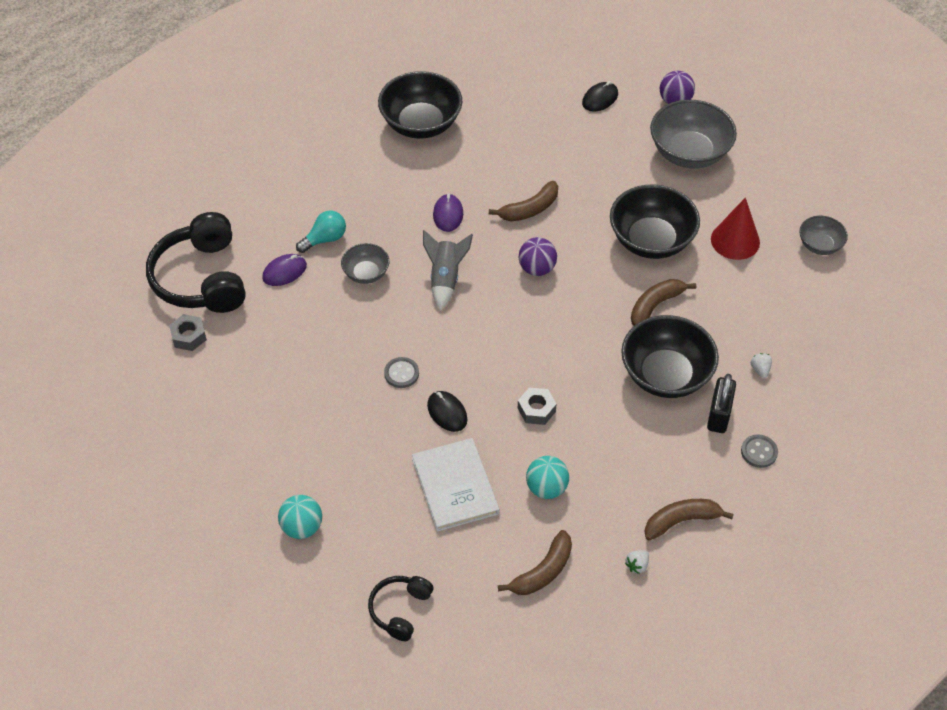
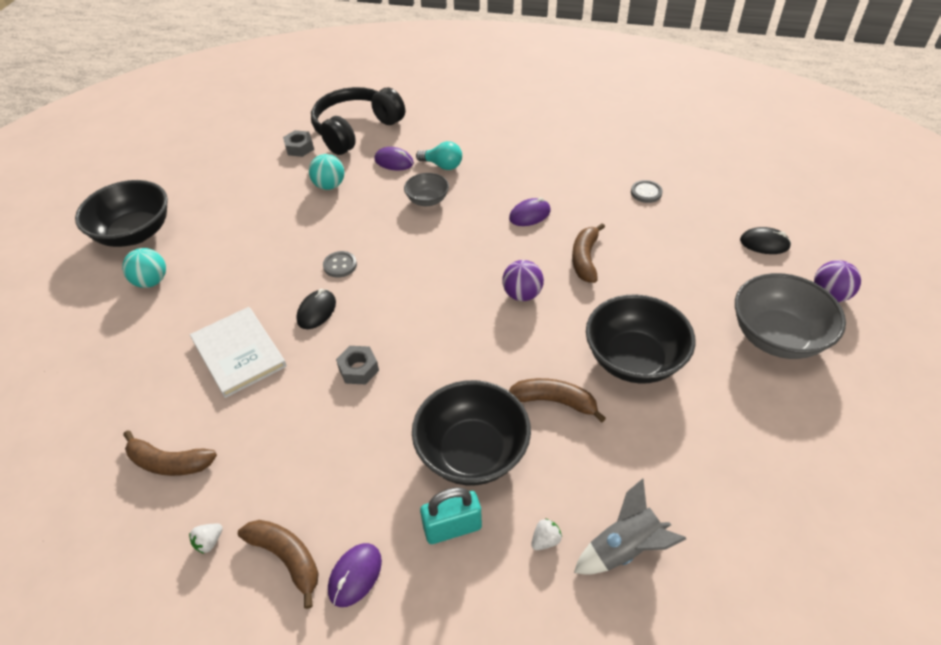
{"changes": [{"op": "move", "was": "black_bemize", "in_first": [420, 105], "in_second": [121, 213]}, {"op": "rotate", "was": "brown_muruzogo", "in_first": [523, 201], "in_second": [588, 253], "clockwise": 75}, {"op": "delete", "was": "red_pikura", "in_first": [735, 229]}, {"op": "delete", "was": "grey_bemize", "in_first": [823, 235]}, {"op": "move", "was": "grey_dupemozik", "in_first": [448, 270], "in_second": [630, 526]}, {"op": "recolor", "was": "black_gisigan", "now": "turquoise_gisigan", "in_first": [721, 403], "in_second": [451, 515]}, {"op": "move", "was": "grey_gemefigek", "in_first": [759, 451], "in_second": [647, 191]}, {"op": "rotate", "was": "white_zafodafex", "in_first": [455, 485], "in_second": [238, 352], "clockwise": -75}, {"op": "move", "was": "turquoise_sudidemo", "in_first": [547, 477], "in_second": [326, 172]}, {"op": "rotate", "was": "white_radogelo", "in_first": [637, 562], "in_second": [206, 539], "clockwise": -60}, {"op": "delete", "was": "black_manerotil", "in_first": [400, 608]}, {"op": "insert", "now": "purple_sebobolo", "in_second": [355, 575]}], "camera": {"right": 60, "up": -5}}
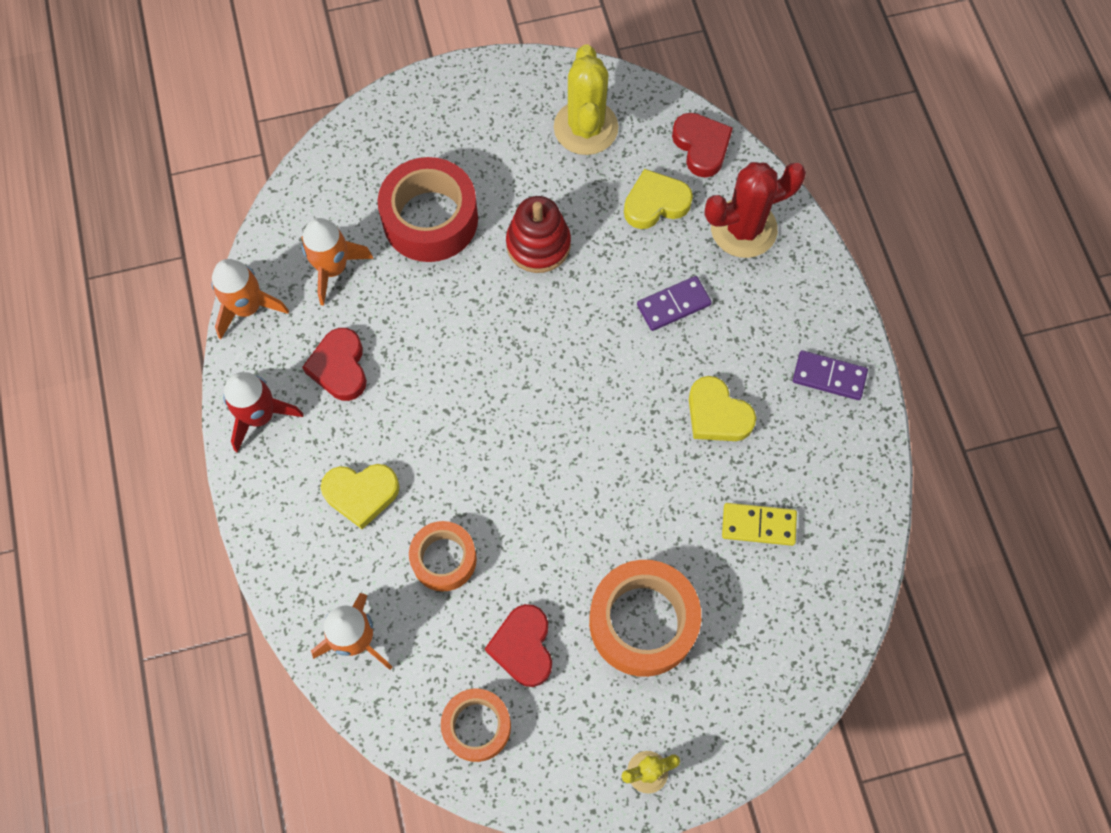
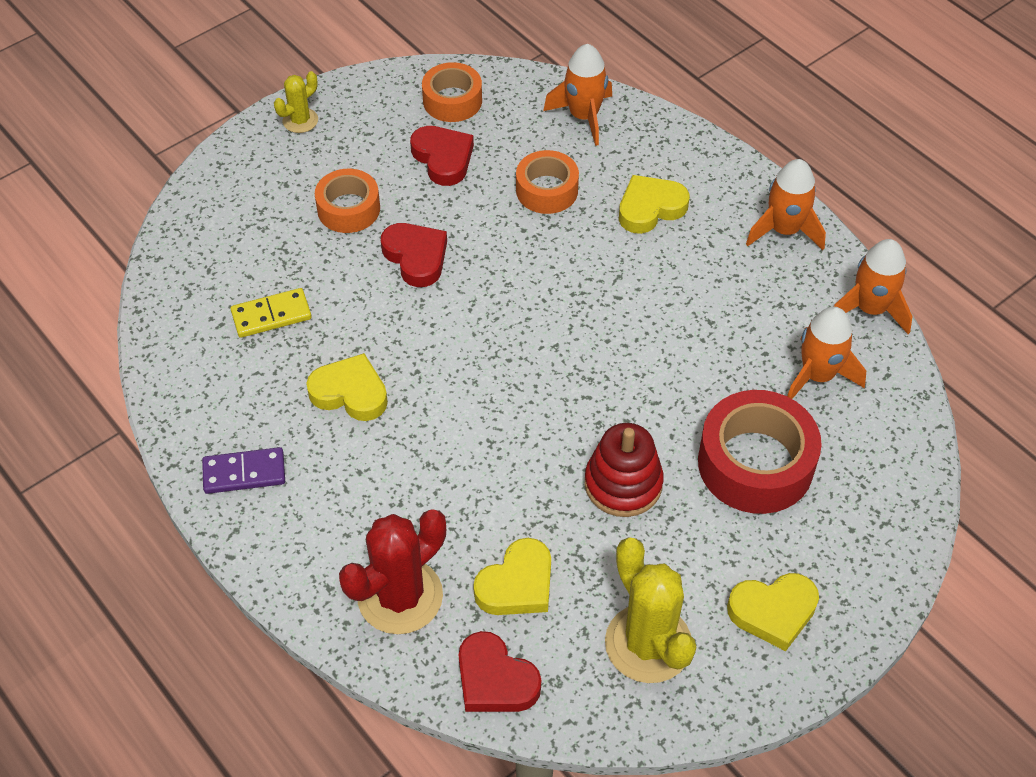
{"changes": [{"op": "delete", "was": "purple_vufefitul", "in_first": [674, 303]}, {"op": "move", "was": "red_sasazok", "in_first": [334, 364], "in_second": [414, 255]}, {"op": "recolor", "was": "red_dupemozik", "now": "orange_dupemozik", "in_first": [263, 412], "in_second": [786, 204]}, {"op": "resize", "was": "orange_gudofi", "in_first": [645, 618], "in_second": [347, 201], "ratio": 0.62}, {"op": "insert", "now": "yellow_sasazok", "in_second": [773, 612]}], "camera": {"right": 155, "up": -15}}
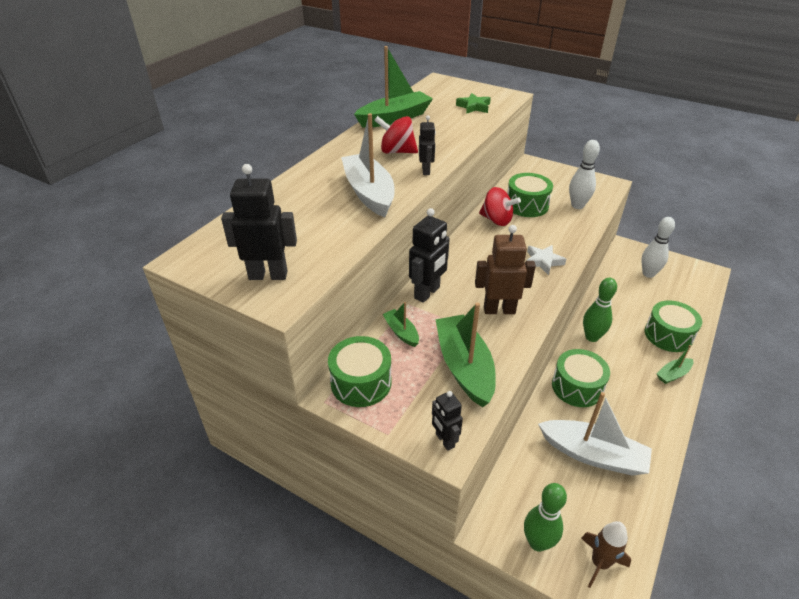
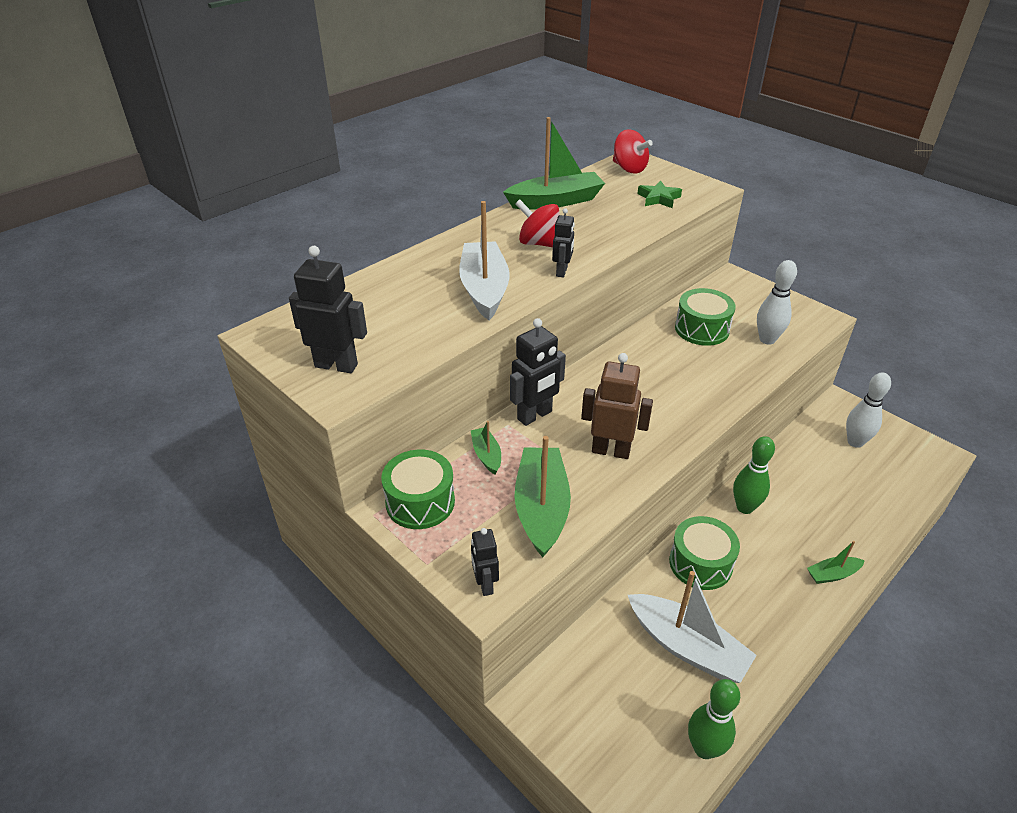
{"changes": [{"op": "move", "was": "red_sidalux", "in_first": [500, 206], "in_second": [633, 151]}, {"op": "delete", "was": "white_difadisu", "in_first": [546, 260]}, {"op": "delete", "was": "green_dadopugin", "in_first": [673, 326]}, {"op": "move", "was": "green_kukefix", "in_first": [545, 517], "in_second": [714, 719]}, {"op": "delete", "was": "brown_dupemozik", "in_first": [606, 554]}], "camera": {"right": 15, "up": 0}}
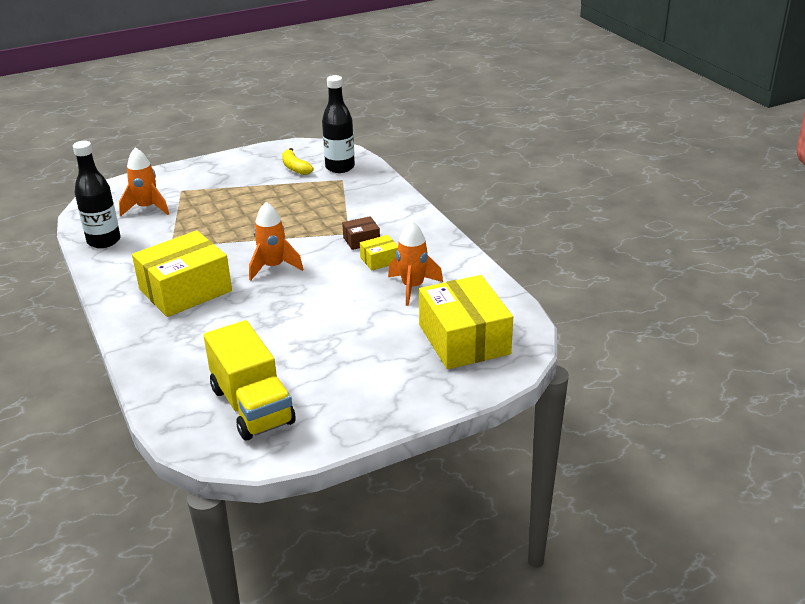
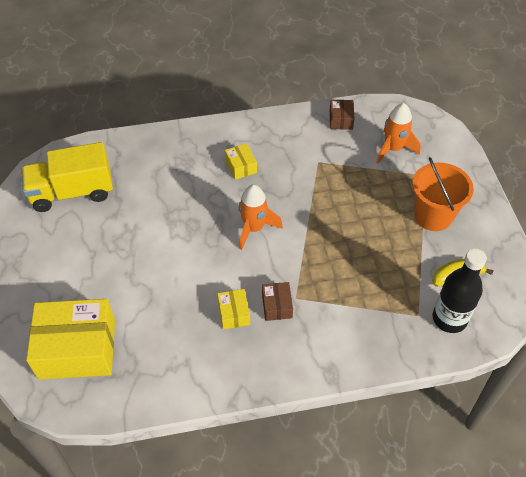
{"changes": [{"op": "replace", "was": "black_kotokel", "now": "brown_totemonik", "in_first": [97, 194], "in_second": [342, 115]}, {"op": "delete", "was": "orange_dupemozik", "in_first": [415, 263]}, {"op": "resize", "was": "yellow_totemonik", "in_first": [182, 273], "in_second": [241, 161], "ratio": 0.45}, {"op": "insert", "now": "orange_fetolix", "in_second": [443, 194]}], "camera": {"right": 105, "up": 20}}
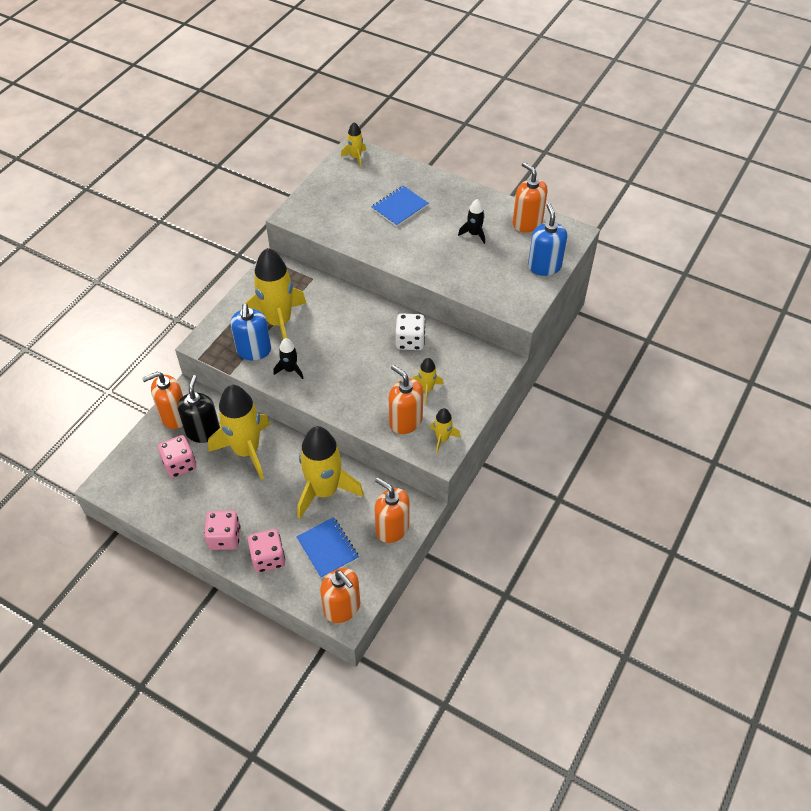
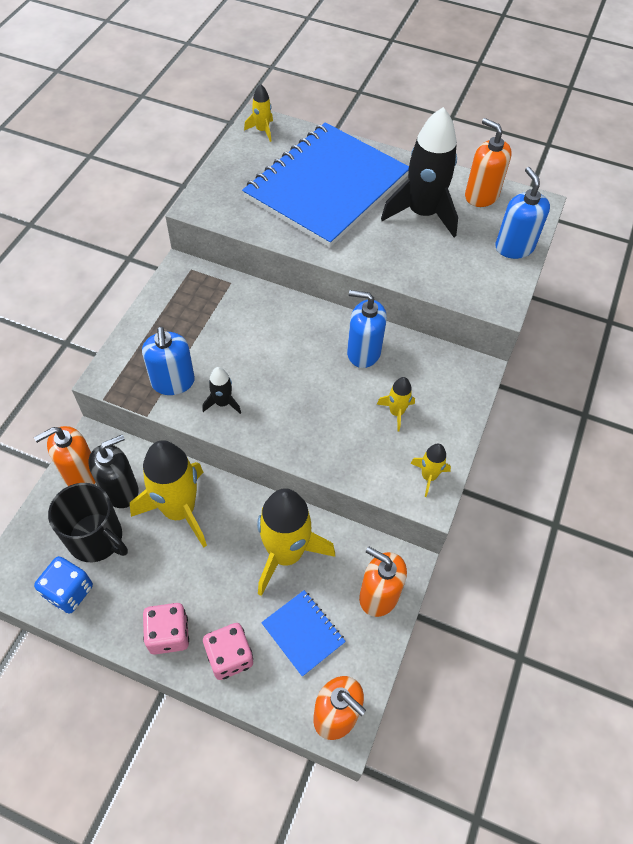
{"changes": [{"op": "resize", "was": "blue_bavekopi", "in_first": [400, 206], "in_second": [325, 185], "ratio": 2.45}, {"op": "resize", "was": "black_dupemozik", "in_first": [471, 221], "in_second": [419, 172], "ratio": 2.17}, {"op": "delete", "was": "yellow_dupemozik", "in_first": [275, 293]}, {"op": "replace", "was": "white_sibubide", "now": "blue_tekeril", "in_first": [410, 331], "in_second": [367, 329]}, {"op": "delete", "was": "orange_tekeril", "in_first": [406, 399]}, {"op": "rotate", "was": "black_tekeril", "in_first": [198, 409], "in_second": [113, 471], "clockwise": 60}, {"op": "replace", "was": "pink_sibubide", "now": "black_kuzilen", "in_first": [177, 456], "in_second": [88, 522]}, {"op": "insert", "now": "blue_sibubide", "in_second": [63, 585]}], "camera": {"right": -10, "up": 5}}
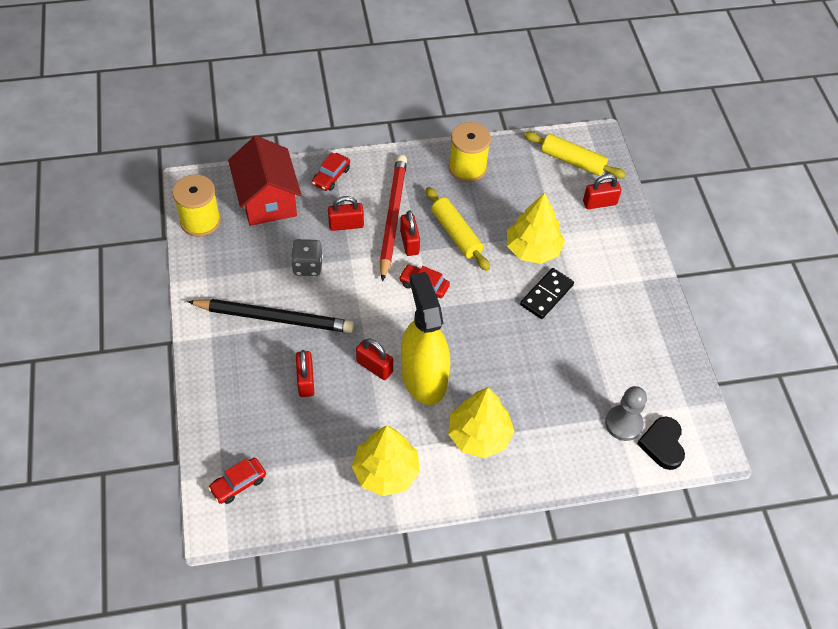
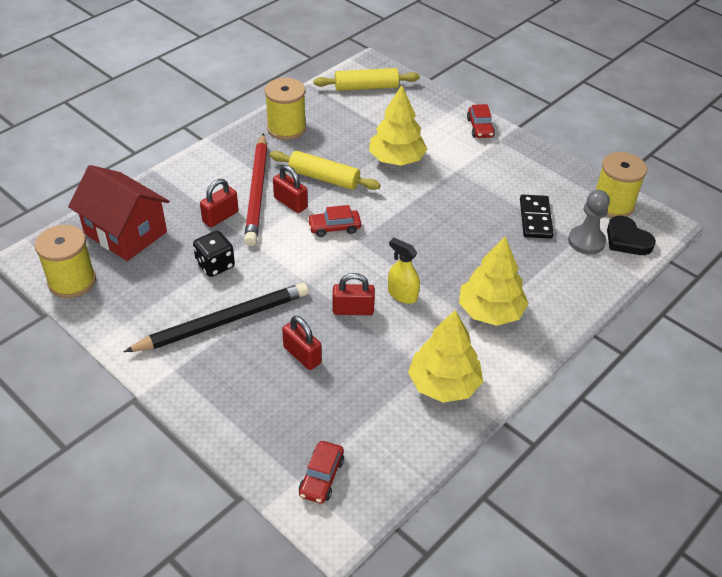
{"changes": [{"op": "move", "was": "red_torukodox", "in_first": [331, 171], "in_second": [481, 121]}, {"op": "rotate", "was": "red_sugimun", "in_first": [393, 218], "in_second": [255, 189], "clockwise": -150}, {"op": "delete", "was": "red_gisigan", "in_first": [602, 191]}, {"op": "recolor", "was": "grey_sibubide", "now": "black_sibubide", "in_first": [307, 257], "in_second": [214, 254]}, {"op": "move", "was": "black_vufefitul", "in_first": [547, 293], "in_second": [537, 217]}, {"op": "resize", "was": "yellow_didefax", "in_first": [425, 338], "in_second": [404, 271], "ratio": 0.47}, {"op": "insert", "now": "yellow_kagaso", "in_second": [621, 185]}], "camera": {"right": -35, "up": -10}}
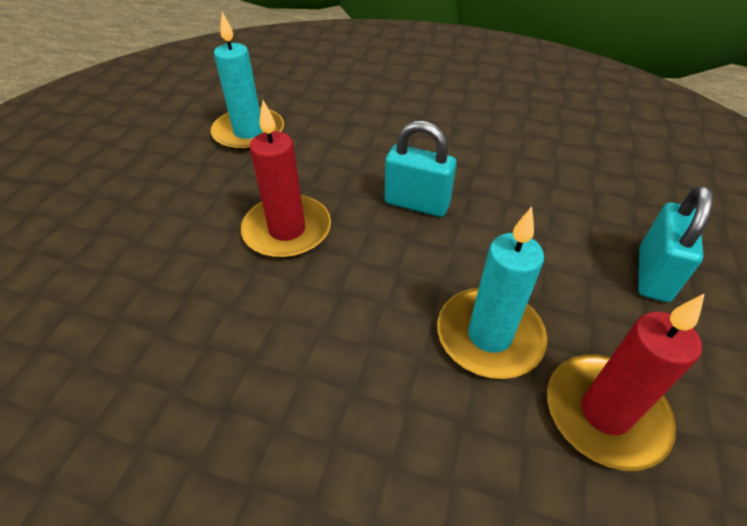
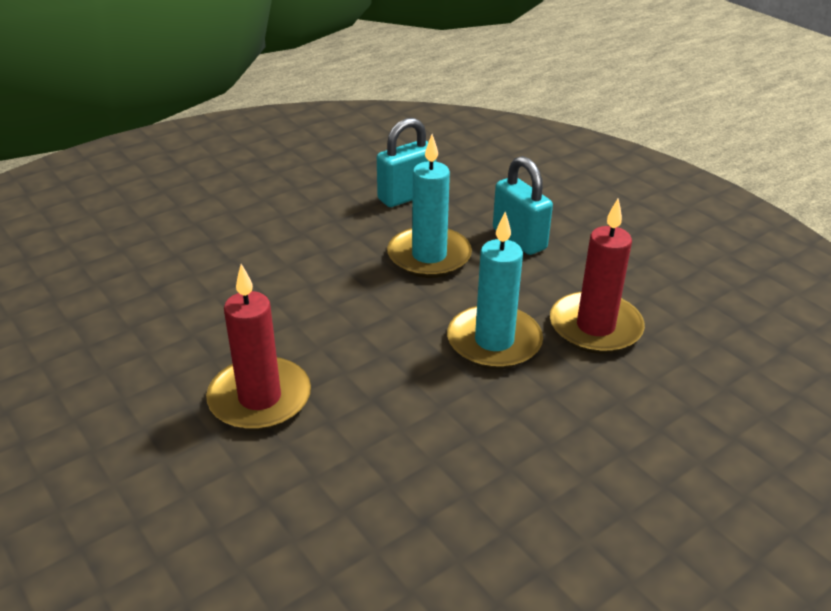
{"changes": [{"op": "move", "was": "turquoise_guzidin", "in_first": [247, 81], "in_second": [429, 206]}, {"op": "move", "was": "turquoise_gisigan", "in_first": [421, 169], "in_second": [406, 162]}], "camera": {"right": -55, "up": -10}}
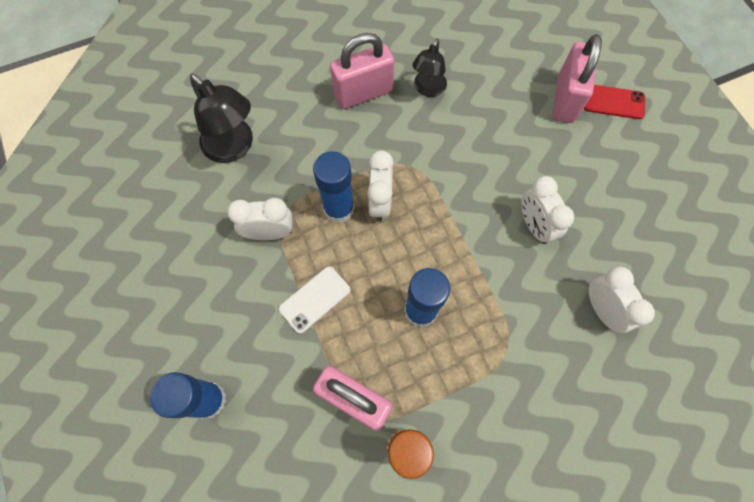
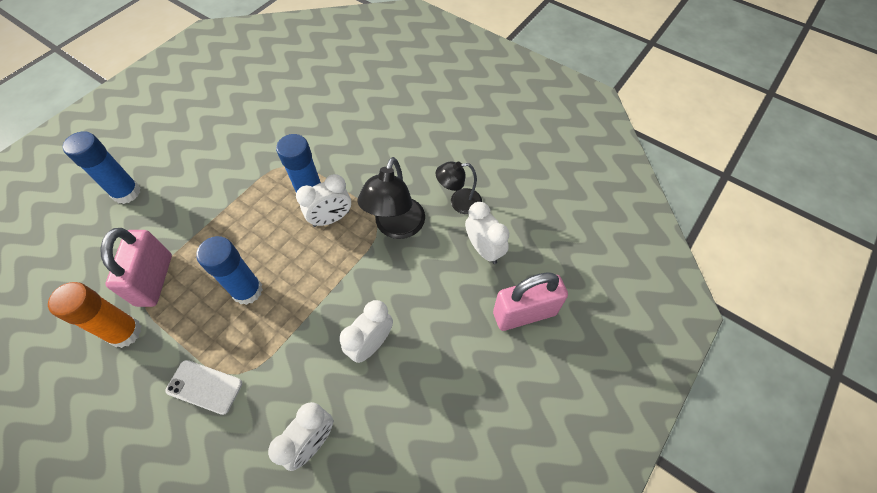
{"changes": [{"op": "delete", "was": "pink_gisigan", "in_first": [362, 71]}, {"op": "move", "was": "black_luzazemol", "in_first": [221, 118], "in_second": [391, 198]}, {"op": "delete", "was": "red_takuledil", "in_first": [614, 102]}, {"op": "move", "was": "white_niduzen", "in_first": [259, 219], "in_second": [487, 233]}, {"op": "move", "was": "white_takuledil", "in_first": [315, 300], "in_second": [204, 387]}], "camera": {"right": 60, "up": -10}}
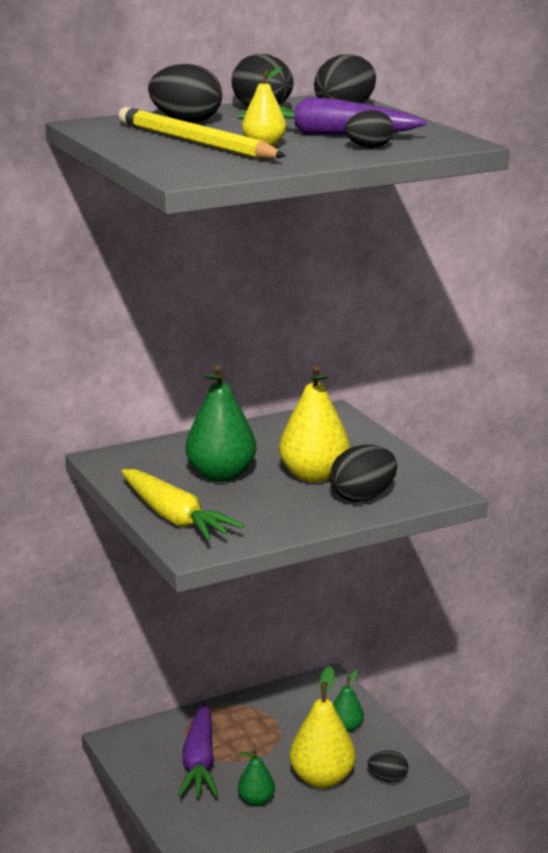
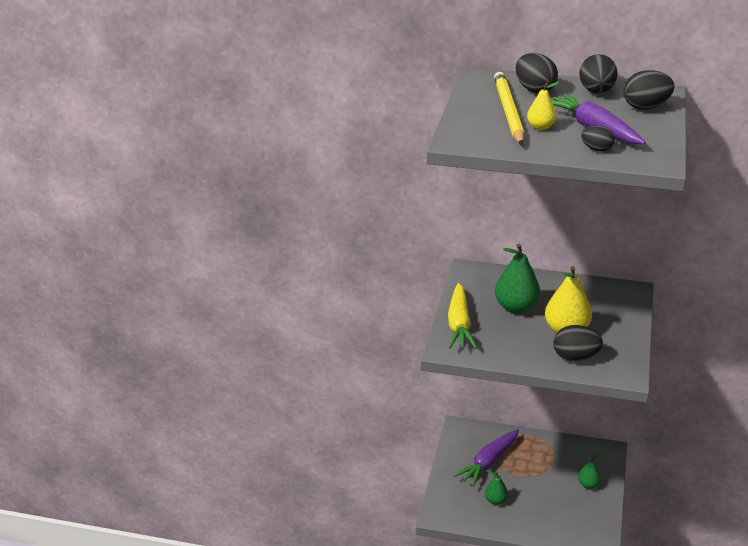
{"changes": [{"op": "delete", "was": "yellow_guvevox", "in_first": [323, 727]}, {"op": "delete", "was": "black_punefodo", "in_first": [388, 766]}], "camera": {"right": 40, "up": 10}}
